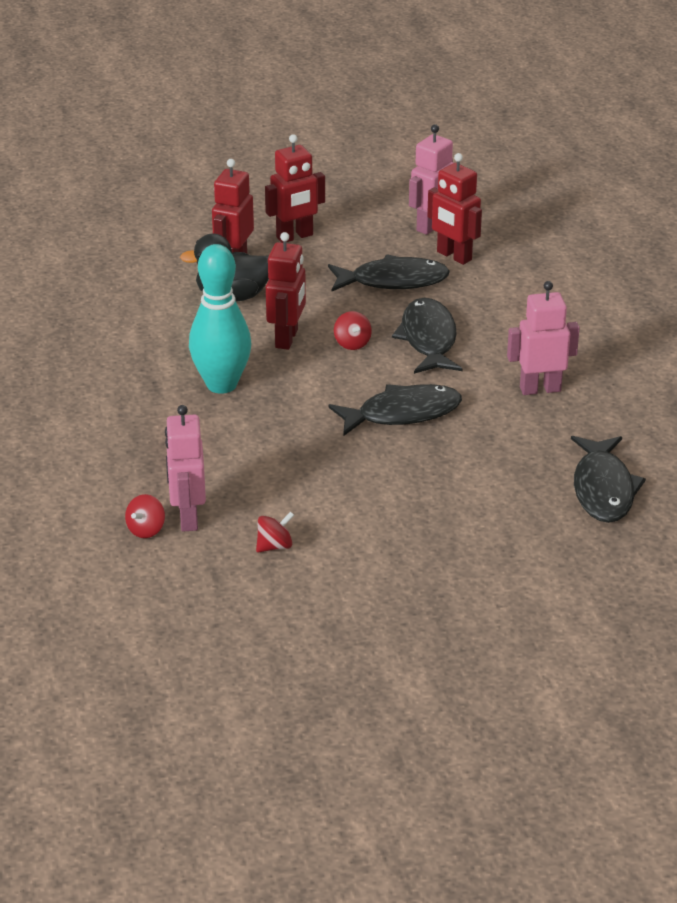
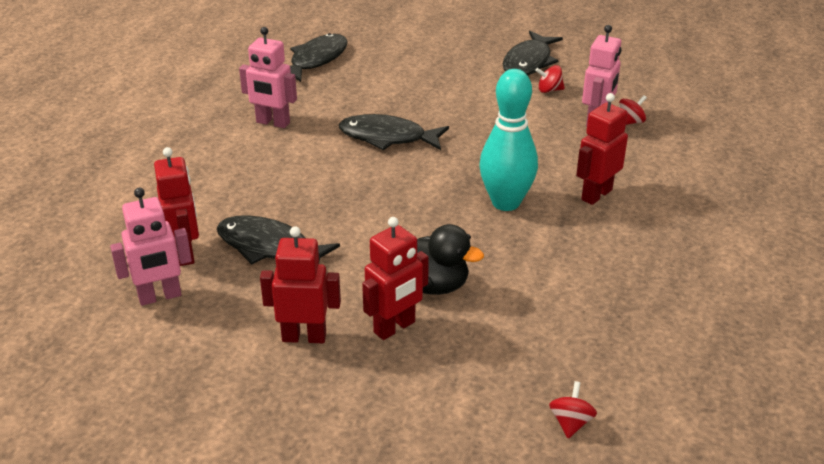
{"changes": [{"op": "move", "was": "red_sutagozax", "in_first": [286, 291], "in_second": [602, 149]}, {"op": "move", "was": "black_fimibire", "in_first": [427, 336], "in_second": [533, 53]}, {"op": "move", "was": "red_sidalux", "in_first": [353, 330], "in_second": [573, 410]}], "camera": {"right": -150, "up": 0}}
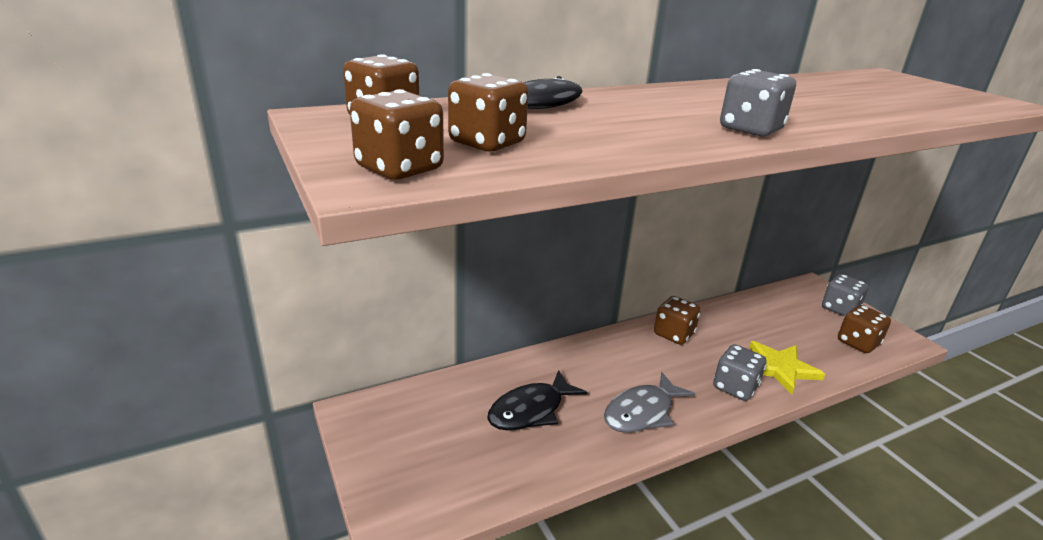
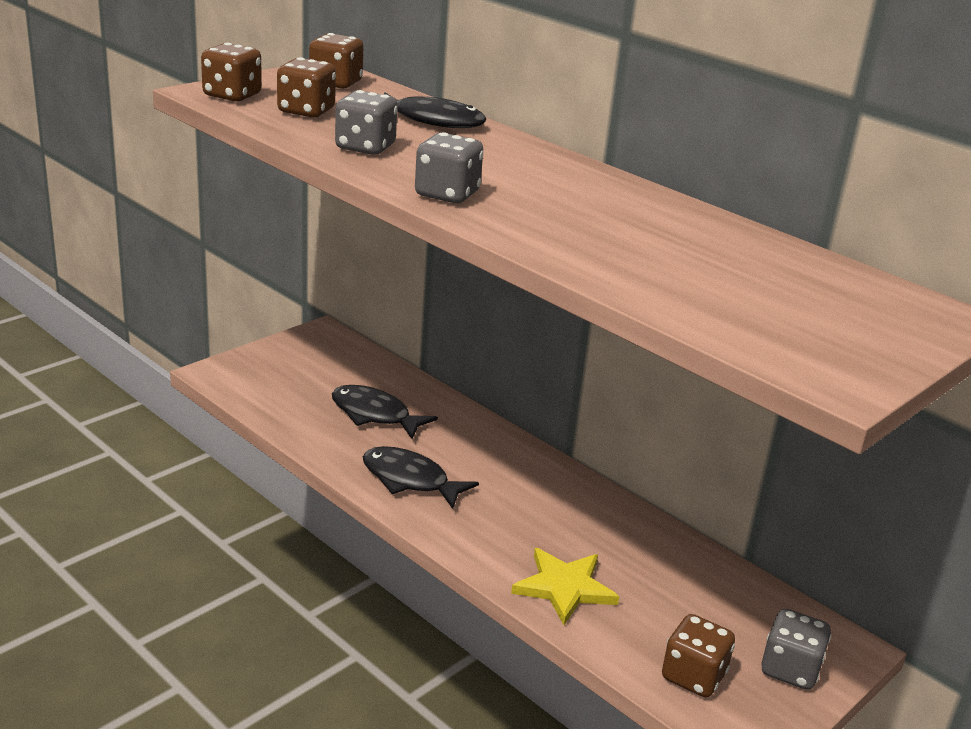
{"changes": [{"op": "delete", "was": "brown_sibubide", "in_first": [677, 320]}, {"op": "move", "was": "grey_sibubide", "in_first": [739, 372], "in_second": [366, 122]}, {"op": "recolor", "was": "grey_fimibire", "now": "black_fimibire", "in_first": [649, 402], "in_second": [421, 477]}], "camera": {"right": 70, "up": 0}}
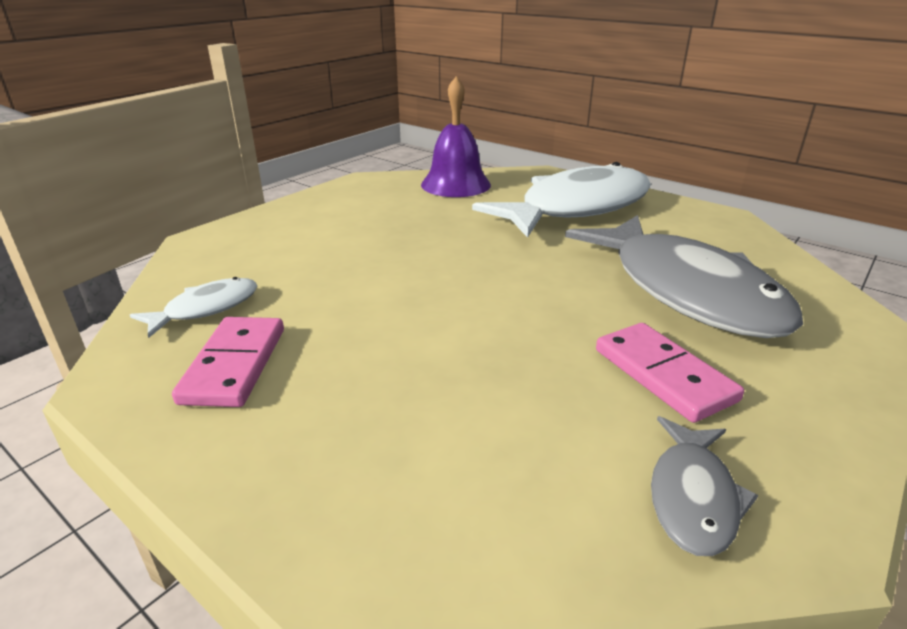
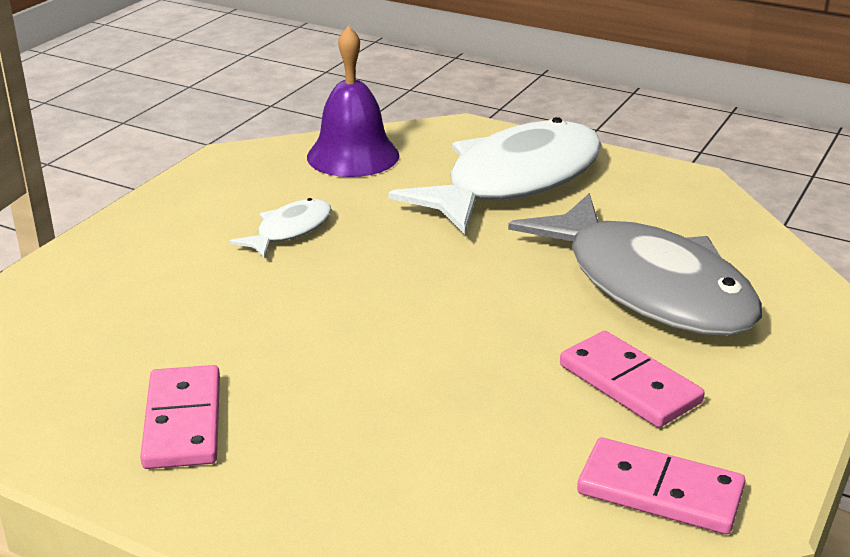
{"changes": [{"op": "move", "was": "white_fimibire", "in_first": [193, 307], "in_second": [280, 228]}, {"op": "replace", "was": "grey_fimibire", "now": "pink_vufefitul", "in_first": [705, 486], "in_second": [661, 486]}], "camera": {"right": -10, "up": 0}}
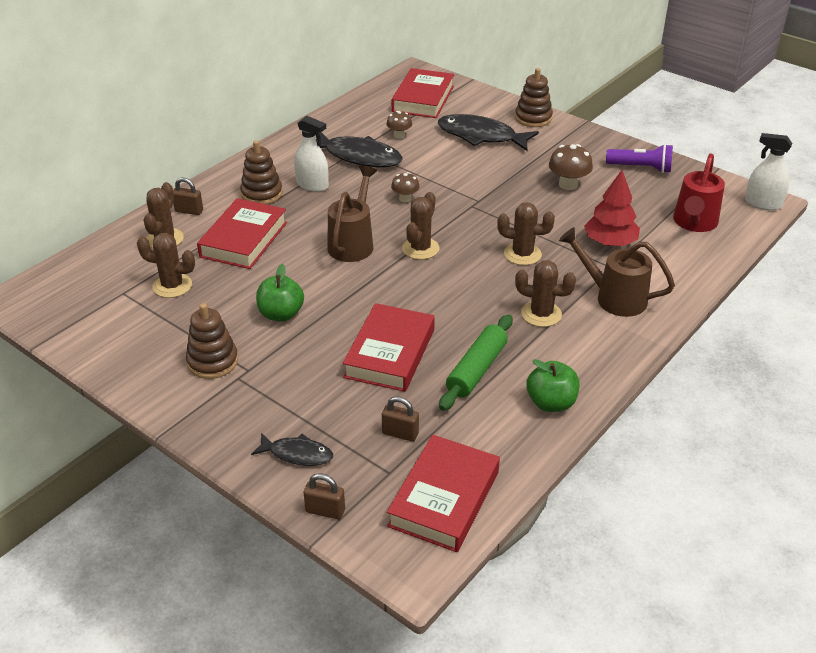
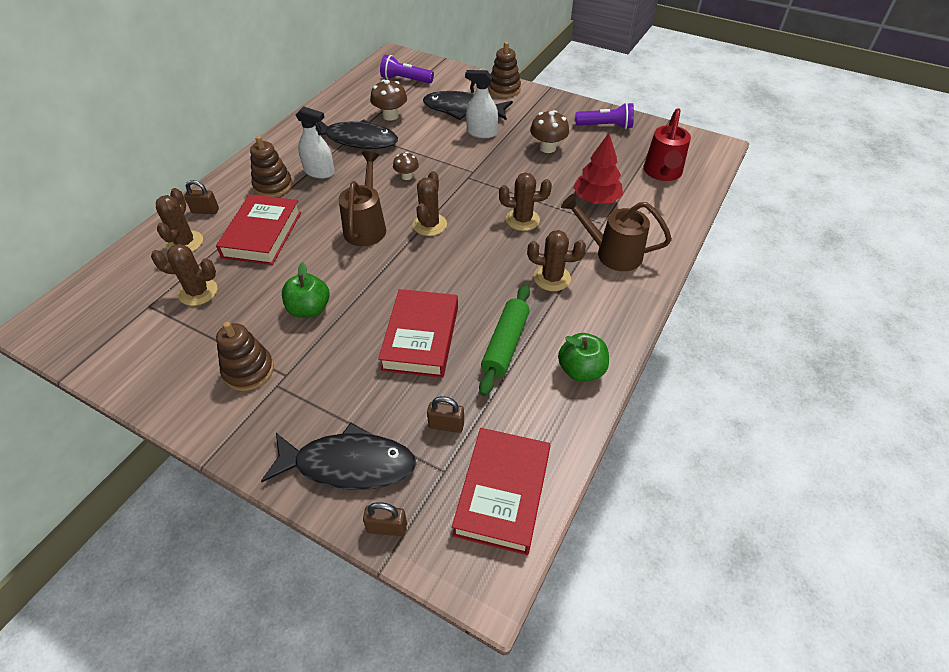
{"changes": [{"op": "replace", "was": "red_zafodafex", "now": "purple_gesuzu", "in_first": [423, 93], "in_second": [407, 69]}, {"op": "resize", "was": "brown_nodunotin", "in_first": [399, 124], "in_second": [388, 100], "ratio": 1.57}, {"op": "move", "was": "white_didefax", "in_first": [768, 171], "in_second": [481, 104]}, {"op": "resize", "was": "black_fimibire", "in_first": [292, 449], "in_second": [339, 456], "ratio": 1.83}], "camera": {"right": -10, "up": 10}}
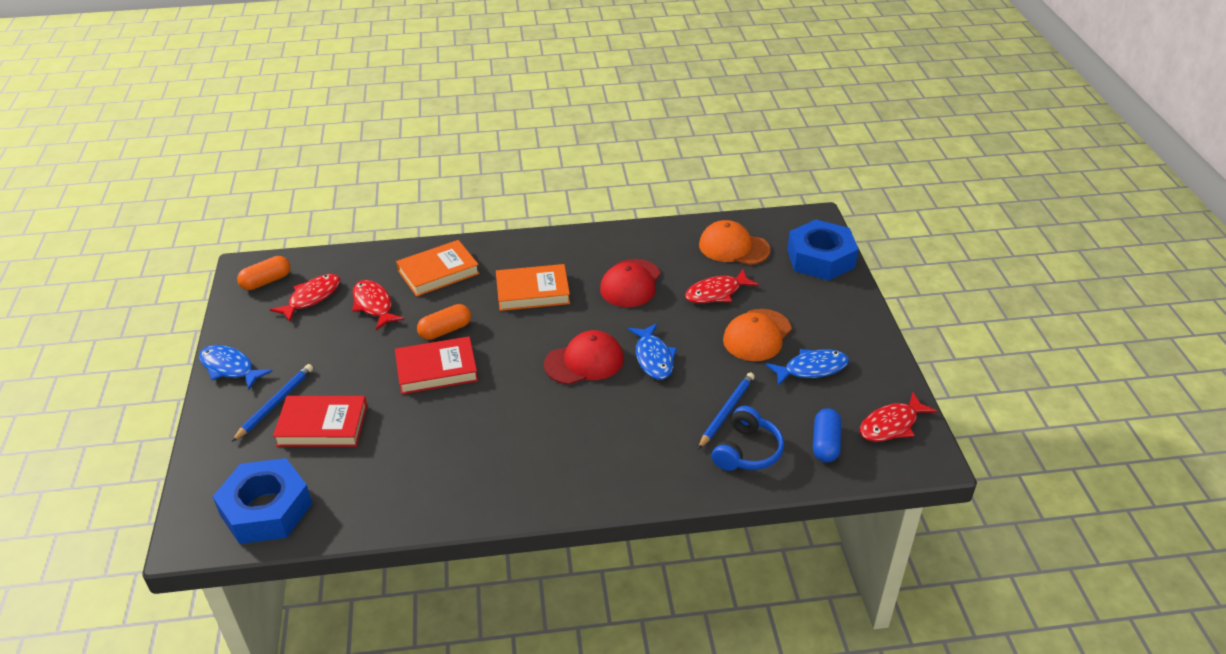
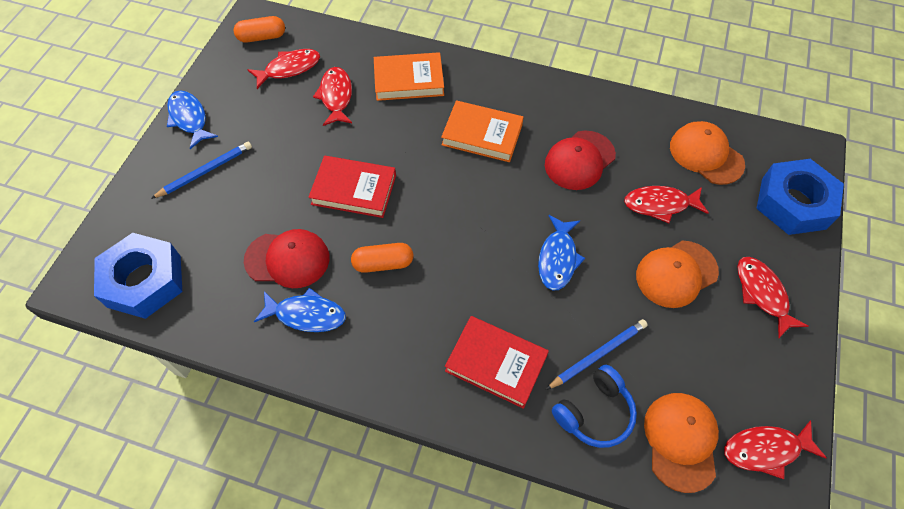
{"changes": [{"op": "move", "was": "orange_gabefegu", "in_first": [444, 322], "in_second": [382, 258]}, {"op": "move", "was": "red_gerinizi", "in_first": [584, 357], "in_second": [287, 258]}, {"op": "move", "was": "blue_fimibire", "in_first": [807, 367], "in_second": [300, 310]}, {"op": "move", "was": "red_zafodafex", "in_first": [320, 421], "in_second": [497, 362]}, {"op": "replace", "was": "blue_gabefegu", "now": "orange_gerinizi", "in_first": [827, 435], "in_second": [681, 443]}, {"op": "insert", "now": "red_fimibire", "in_second": [772, 297]}], "camera": {"right": 25, "up": 20}}
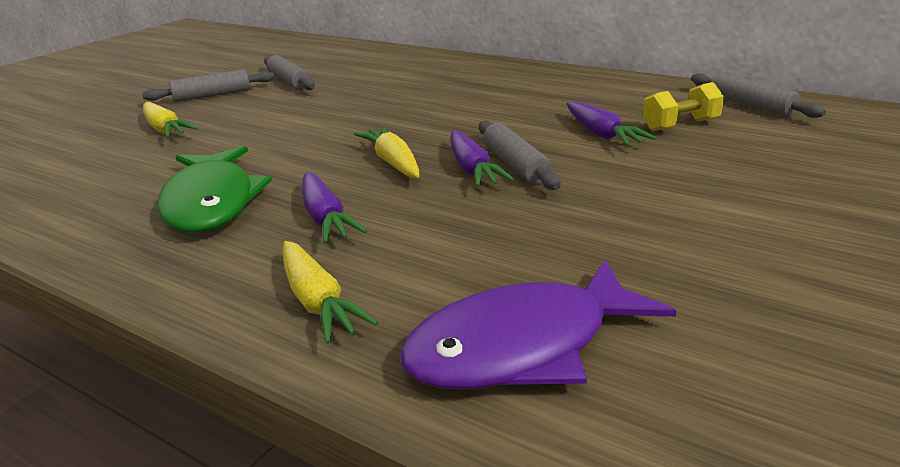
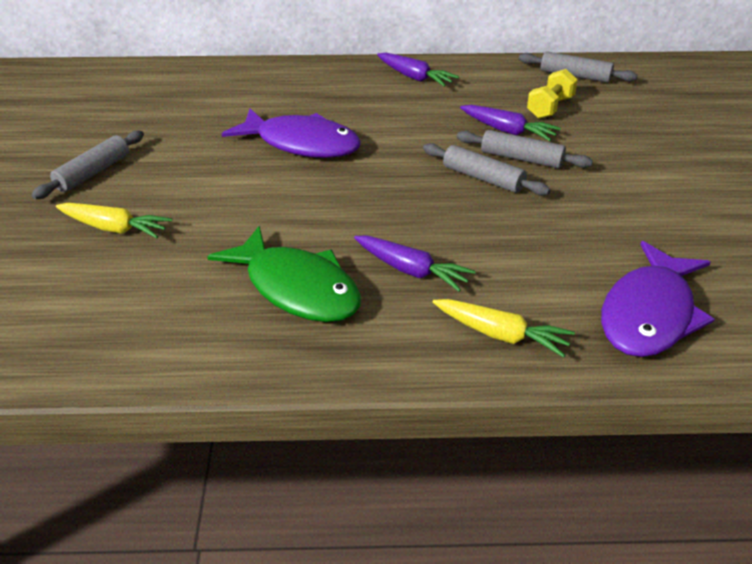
{"changes": [{"op": "move", "was": "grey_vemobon", "in_first": [289, 72], "in_second": [525, 149]}, {"op": "delete", "was": "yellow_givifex", "in_first": [386, 152]}, {"op": "move", "was": "purple_givifex", "in_first": [482, 158], "in_second": [418, 70]}, {"op": "insert", "now": "purple_fimibire", "in_second": [291, 133]}], "camera": {"right": -35, "up": 10}}
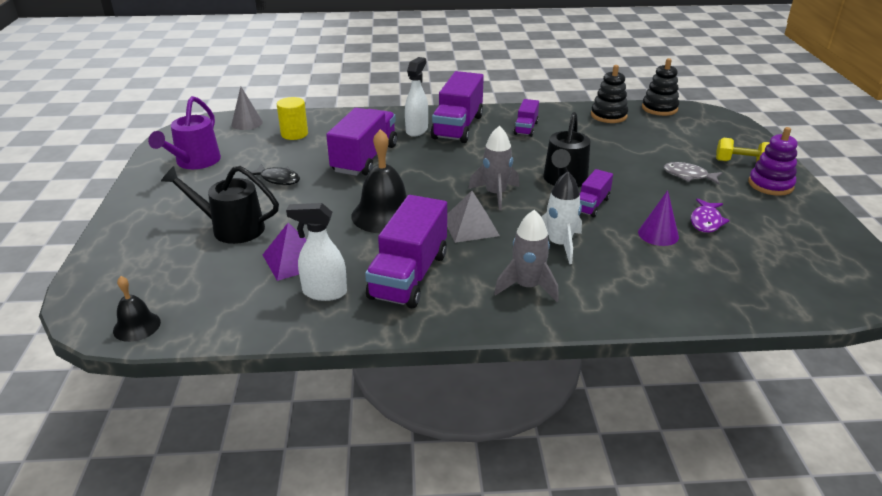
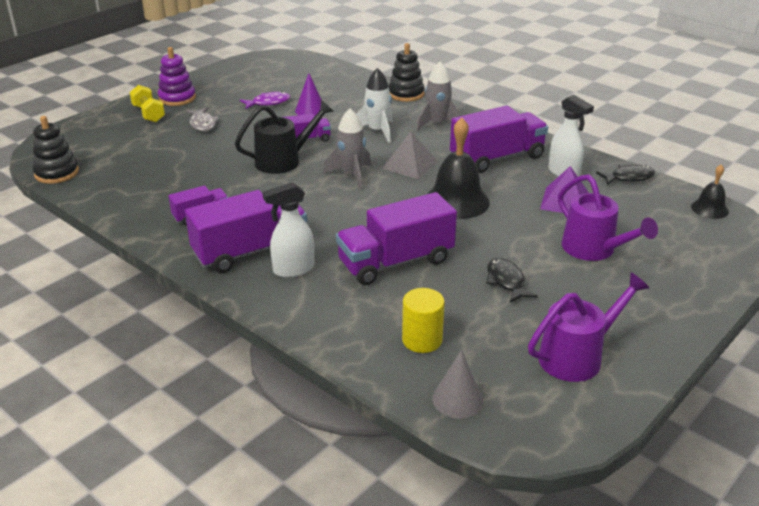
{"changes": [{"op": "move", "was": "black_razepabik", "in_first": [609, 94], "in_second": [407, 72]}, {"op": "recolor", "was": "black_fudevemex", "now": "purple_fudevemex", "in_first": [220, 205], "in_second": [608, 217]}, {"op": "insert", "now": "black_fimibire", "in_second": [625, 175]}], "camera": {"right": -135, "up": 0}}
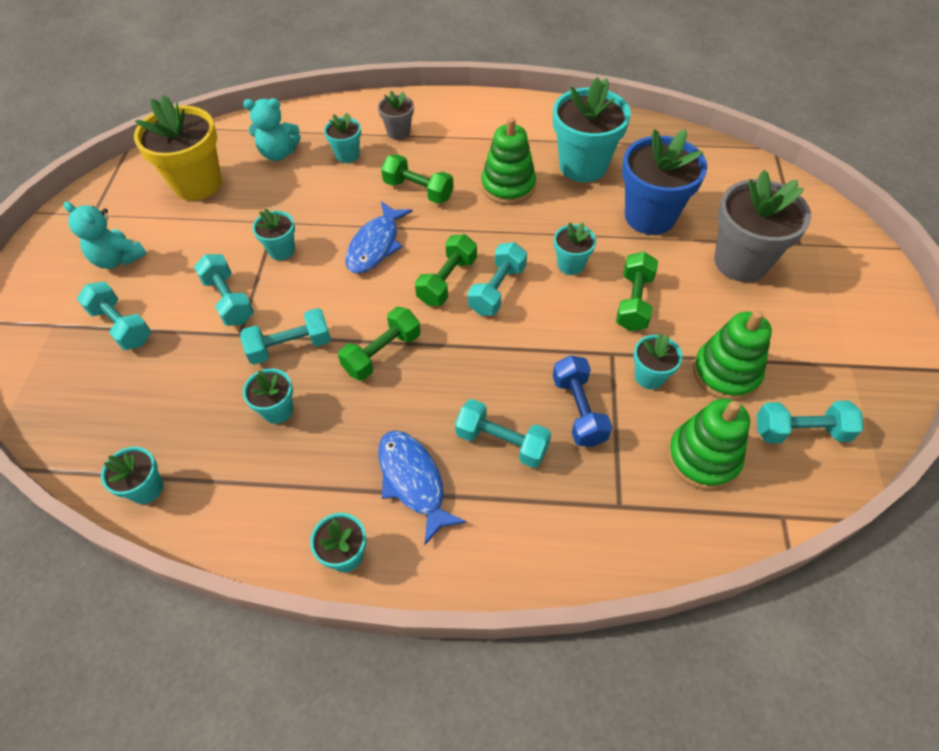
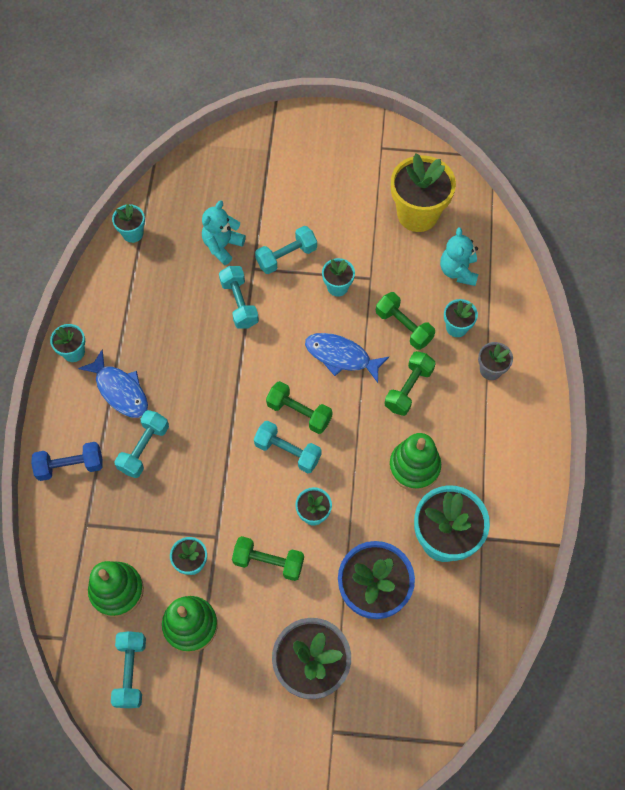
{"changes": [{"op": "move", "was": "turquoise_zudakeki", "in_first": [105, 235], "in_second": [224, 233]}, {"op": "delete", "was": "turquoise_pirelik", "in_first": [114, 315]}, {"op": "move", "was": "green_pirelik", "in_first": [379, 344], "in_second": [405, 321]}, {"op": "move", "was": "blue_pirelik", "in_first": [582, 401], "in_second": [67, 461]}, {"op": "delete", "was": "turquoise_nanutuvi", "in_first": [268, 396]}, {"op": "rotate", "was": "blue_fimibire", "in_first": [422, 487], "in_second": [113, 383], "clockwise": 75}], "camera": {"right": 90, "up": 10}}
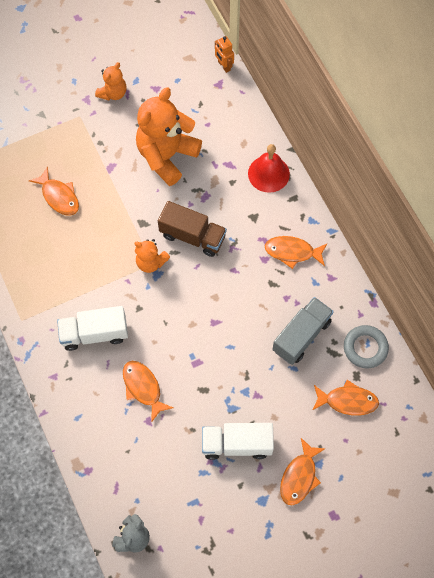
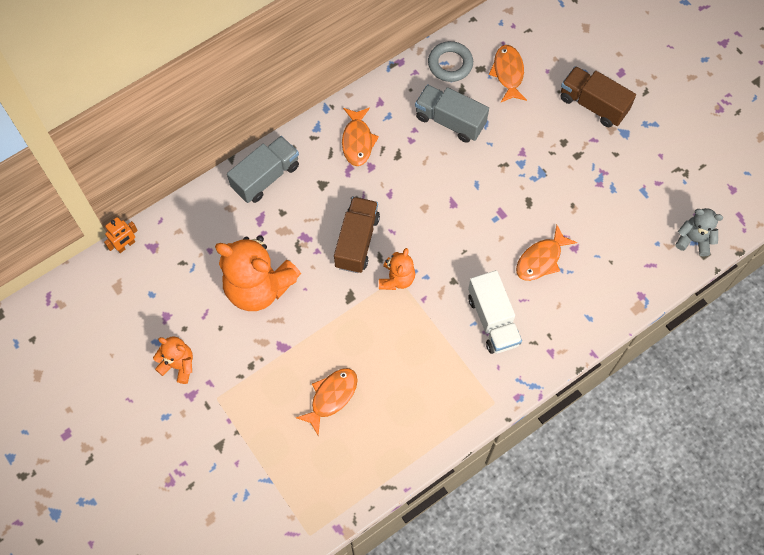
{"changes": [{"op": "replace", "was": "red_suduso", "now": "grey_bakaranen", "in_first": [269, 168], "in_second": [263, 169]}, {"op": "delete", "was": "white_bakaranen", "in_first": [238, 441]}, {"op": "replace", "was": "orange_fimibire", "now": "brown_bakaranen", "in_first": [303, 471], "in_second": [598, 96]}], "camera": {"right": -100, "up": 0}}
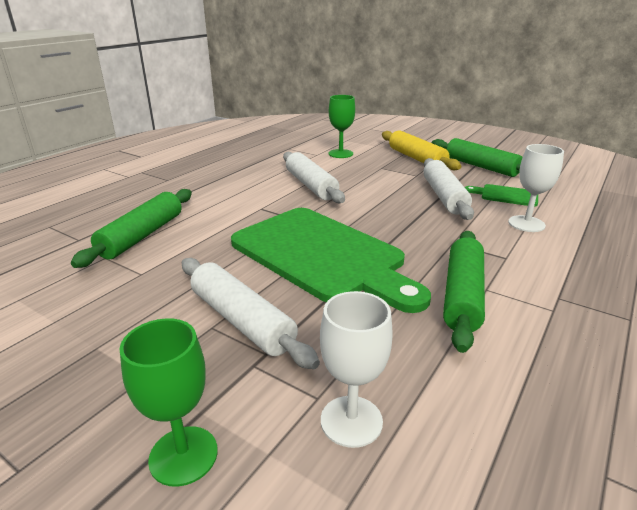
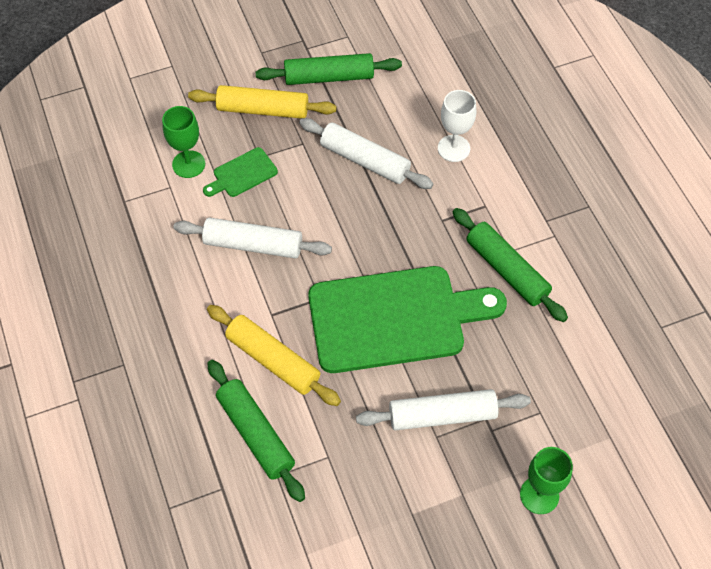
{"changes": [{"op": "move", "was": "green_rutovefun", "in_first": [501, 195], "in_second": [240, 172]}, {"op": "delete", "was": "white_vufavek", "in_first": [356, 369]}, {"op": "insert", "now": "yellow_vemobon", "in_second": [274, 355]}], "camera": {"right": -55, "up": 30}}
